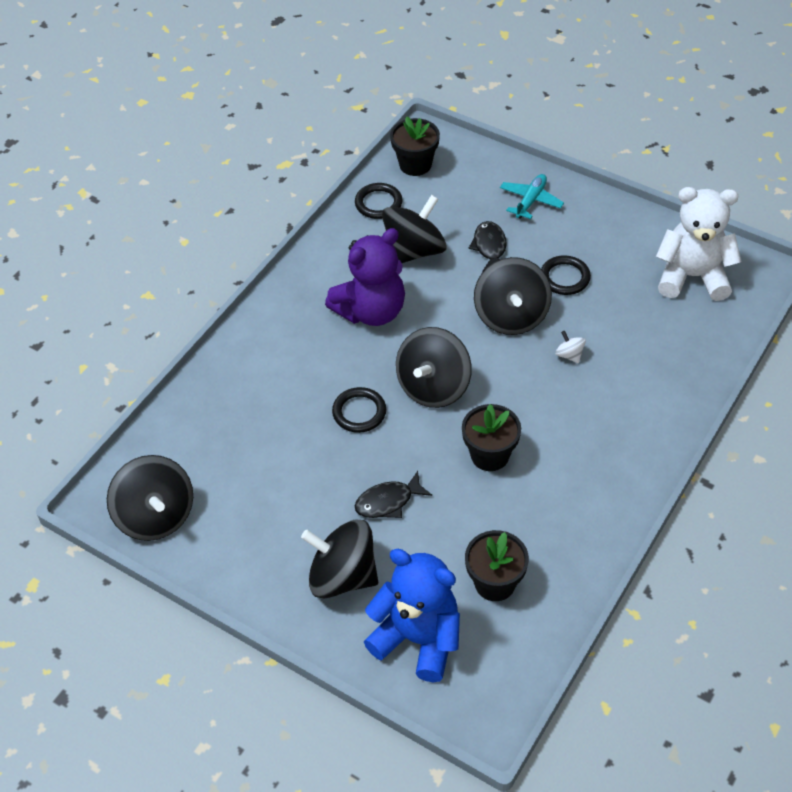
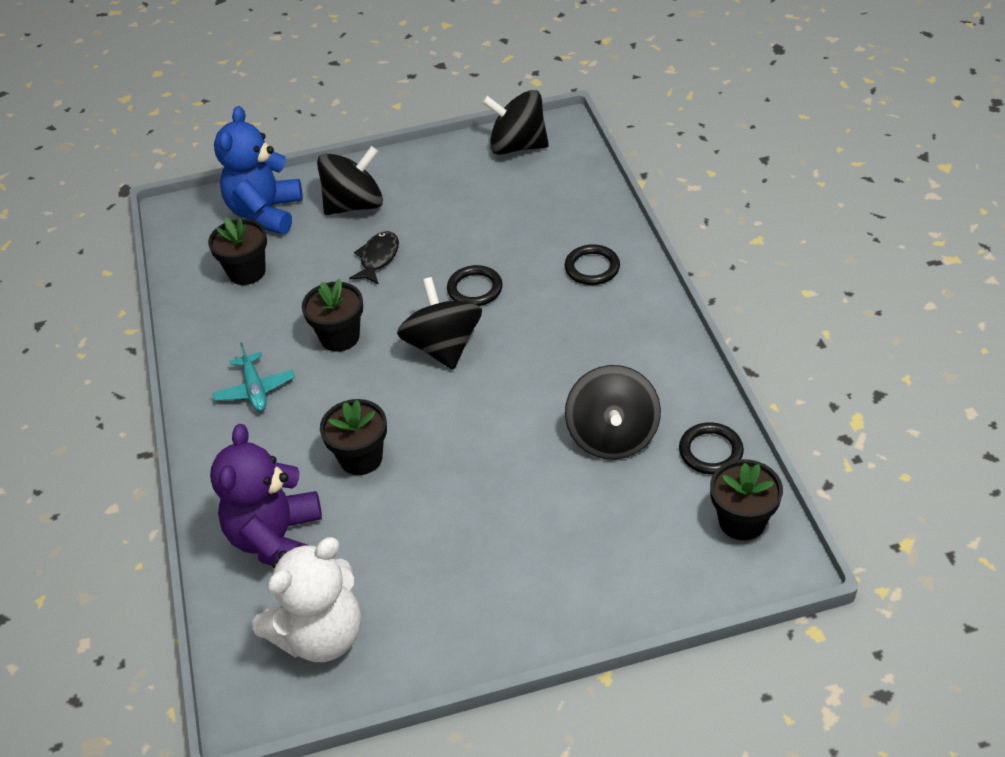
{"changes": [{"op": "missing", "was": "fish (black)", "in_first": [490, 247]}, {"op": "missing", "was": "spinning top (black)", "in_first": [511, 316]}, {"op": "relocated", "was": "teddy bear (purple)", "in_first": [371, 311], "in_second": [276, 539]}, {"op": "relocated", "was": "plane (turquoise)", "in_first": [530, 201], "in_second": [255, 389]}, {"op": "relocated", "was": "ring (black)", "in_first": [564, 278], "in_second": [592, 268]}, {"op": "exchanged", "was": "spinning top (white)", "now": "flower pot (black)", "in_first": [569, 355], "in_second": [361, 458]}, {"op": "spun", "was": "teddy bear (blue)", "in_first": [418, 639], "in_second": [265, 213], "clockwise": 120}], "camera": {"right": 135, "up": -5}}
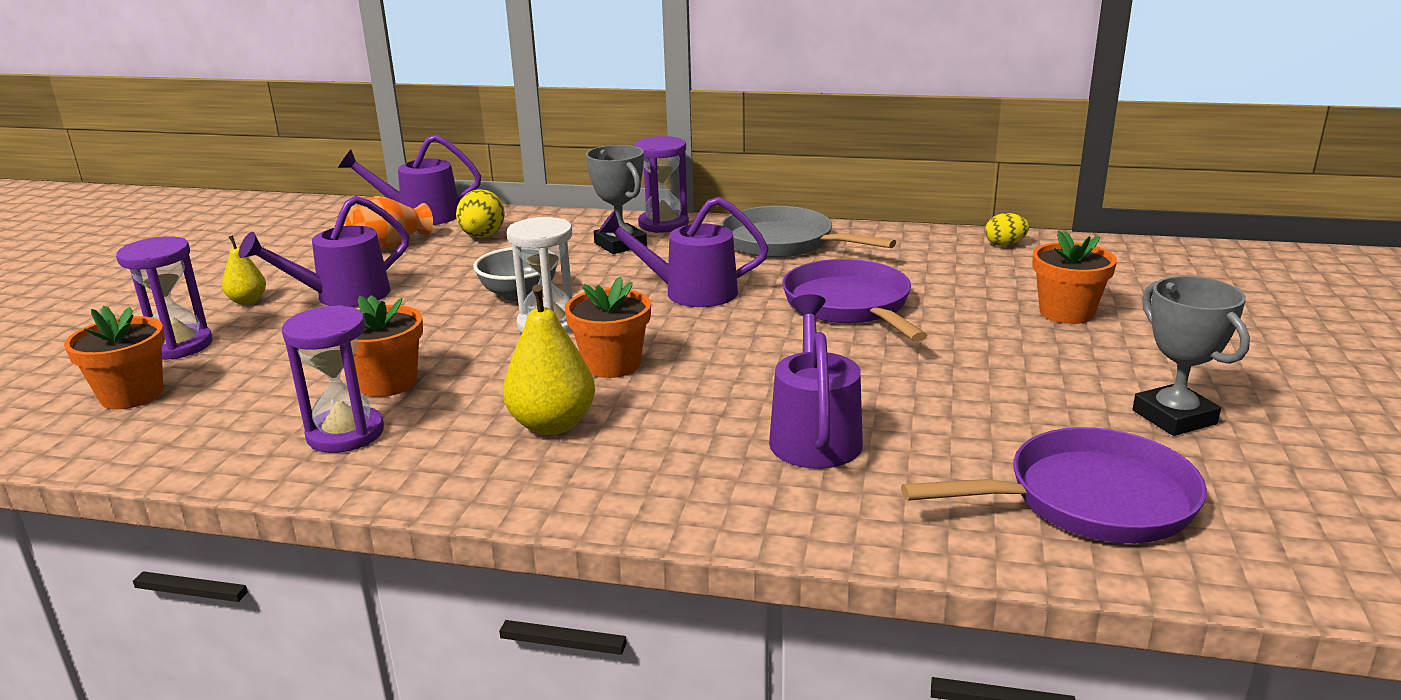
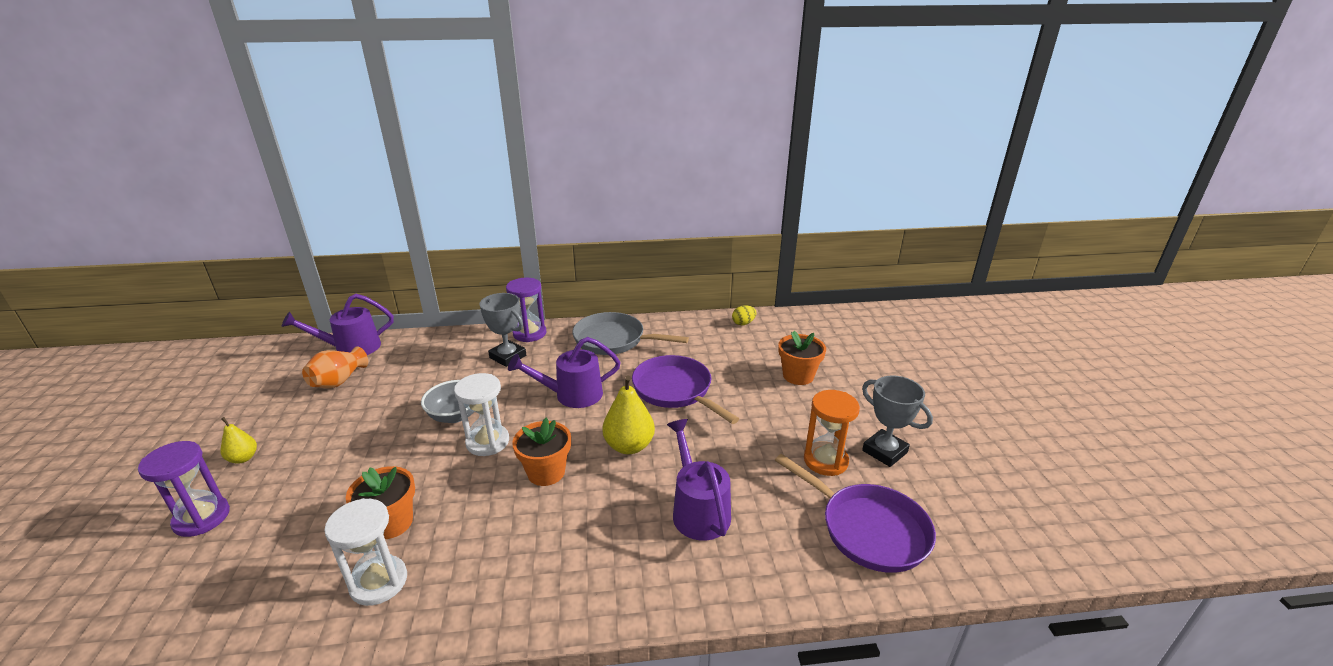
{"changes": [{"op": "missing", "was": "flower pot (orange)", "in_first": [132, 395]}, {"op": "missing", "was": "watering can (purple)", "in_first": [342, 296]}, {"op": "missing", "was": "egg (yellow)", "in_first": [482, 236]}, {"op": "appeared", "now": "hourglass (orange)", "in_second": [825, 460]}, {"op": "relocated", "was": "pear (yellow)", "in_first": [552, 424], "in_second": [629, 446]}, {"op": "colour", "was": "hourglass (purple)", "now": "hourglass (white)", "in_first": [345, 434], "in_second": [379, 582]}, {"op": "spun", "was": "pan (purple)", "in_first": [1089, 500], "in_second": [868, 529], "clockwise": 75}], "camera": {"right": -20, "up": 5}}
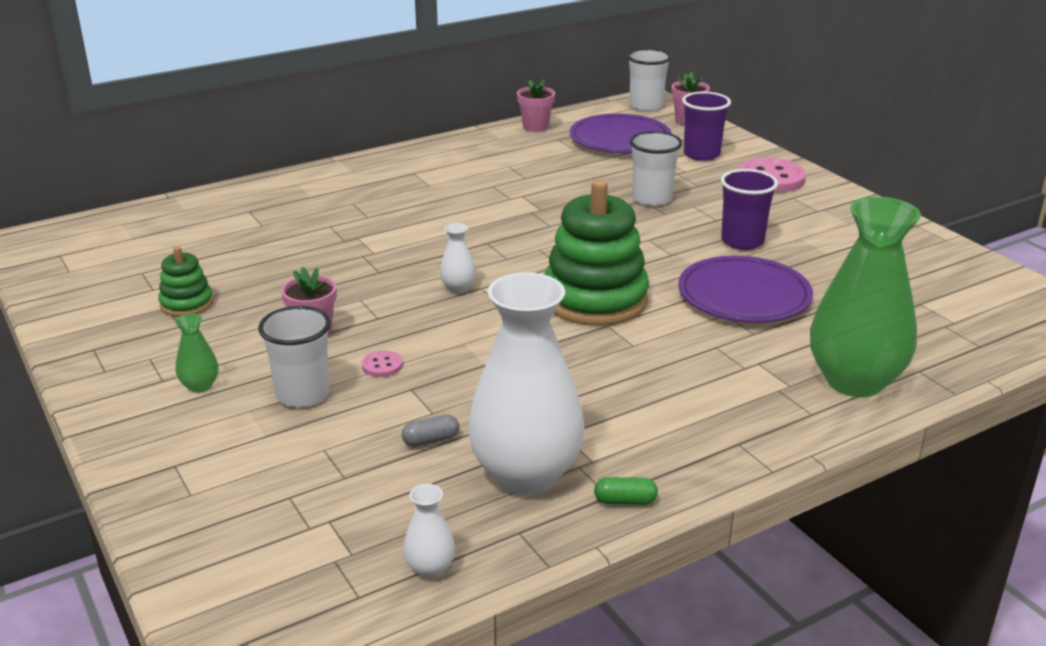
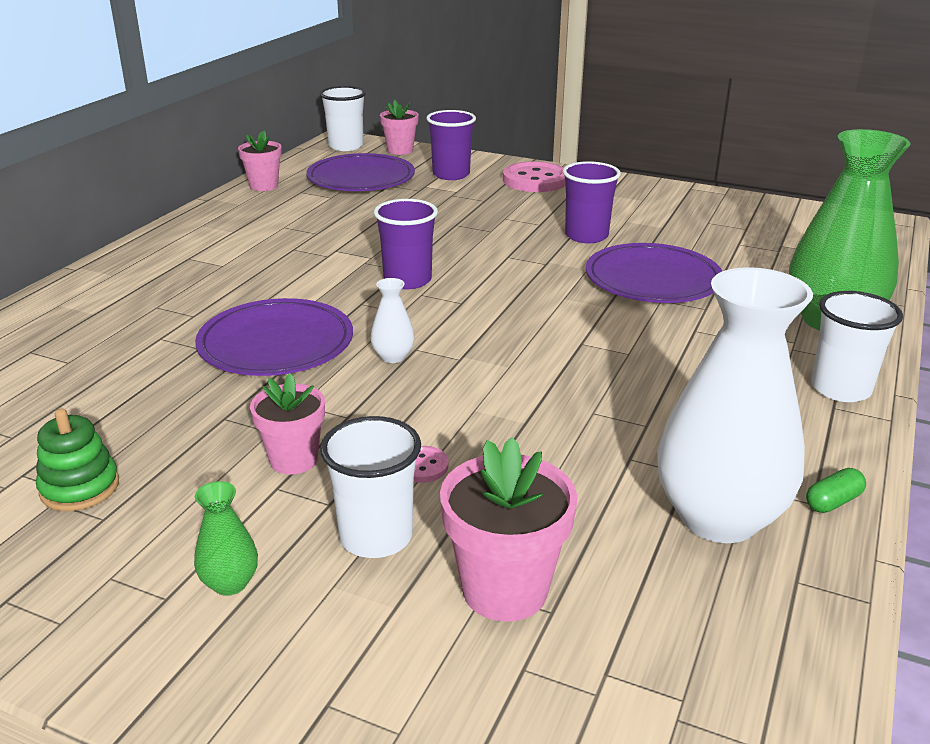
{"changes": [{"op": "missing", "was": "capsule (grey)", "in_first": [431, 440]}, {"op": "missing", "was": "vase (white)", "in_first": [430, 568]}, {"op": "missing", "was": "stacking toy (green)", "in_first": [595, 299]}, {"op": "appeared", "now": "plate (purple)", "in_second": [276, 344]}, {"op": "appeared", "now": "cup (purple)", "in_second": [407, 280]}, {"op": "appeared", "now": "flower pot (pink)", "in_second": [504, 590]}, {"op": "relocated", "was": "cup (white)", "in_first": [652, 199], "in_second": [840, 389]}], "camera": {"right": -35, "up": 0}}
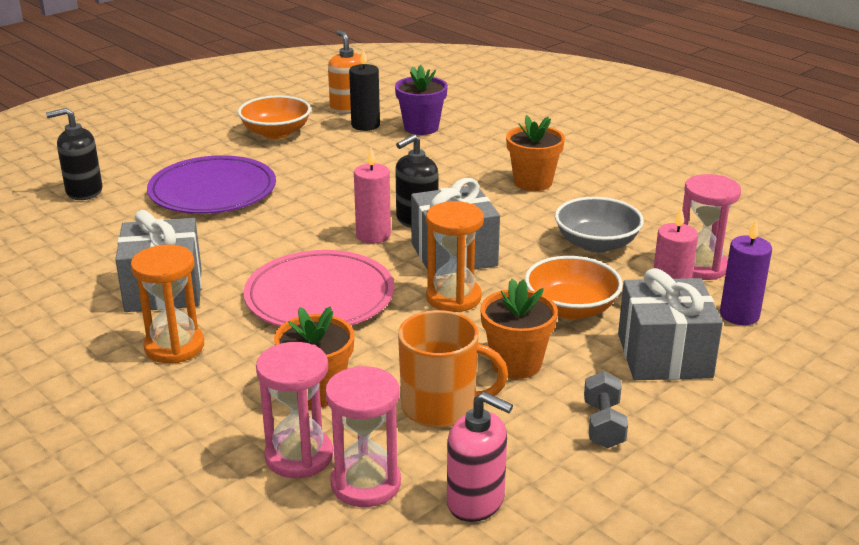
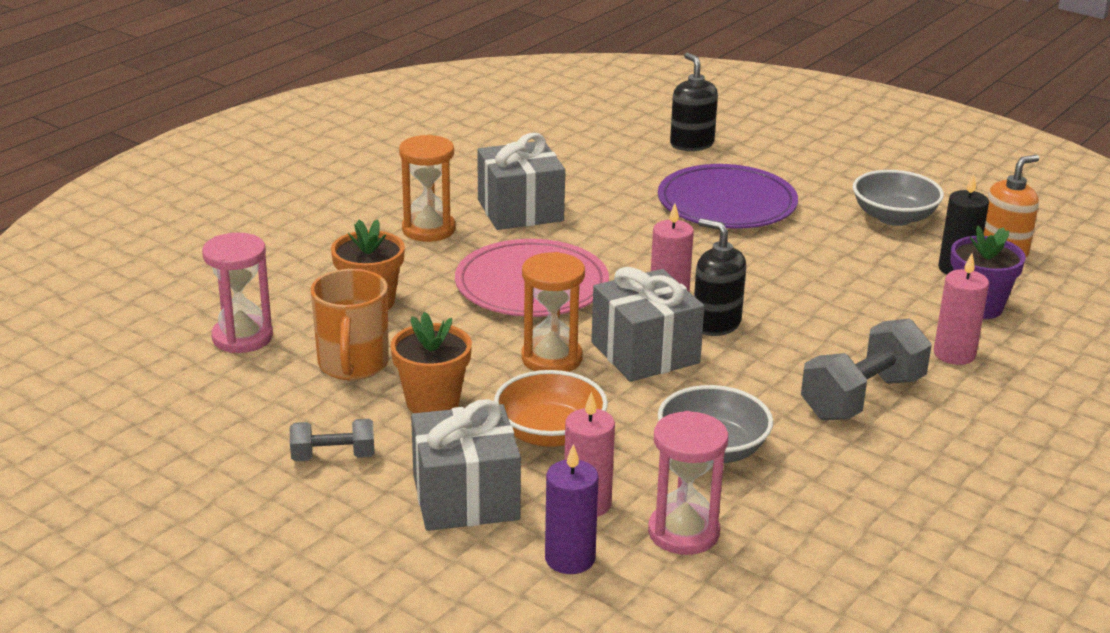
{"changes": [{"op": "missing", "was": "hourglass (pink)", "in_first": [299, 456]}, {"op": "missing", "was": "soap dispenser (pink)", "in_first": [476, 501]}, {"op": "appeared", "now": "candle (pink)", "in_second": [954, 354]}, {"op": "exchanged", "was": "flower pot (orange)", "now": "dumbbell (grey)", "in_first": [533, 182], "in_second": [862, 397]}, {"op": "colour", "was": "bowl (orange)", "now": "bowl (grey)", "in_first": [276, 133], "in_second": [894, 217]}], "camera": {"right": 80, "up": 0}}
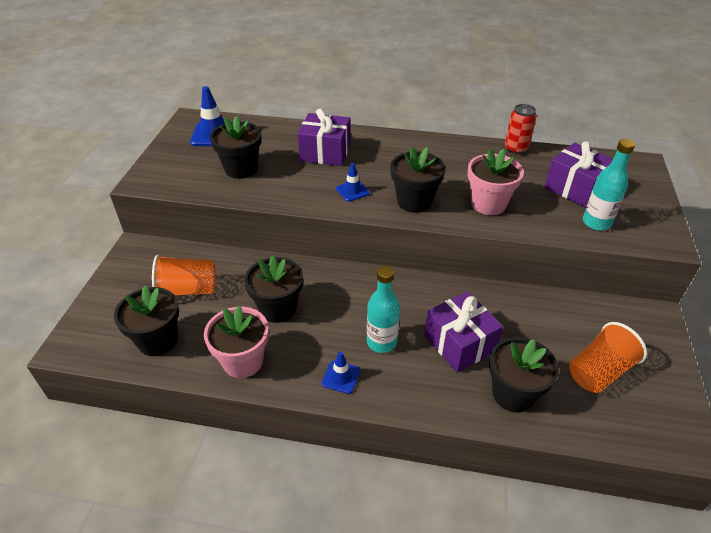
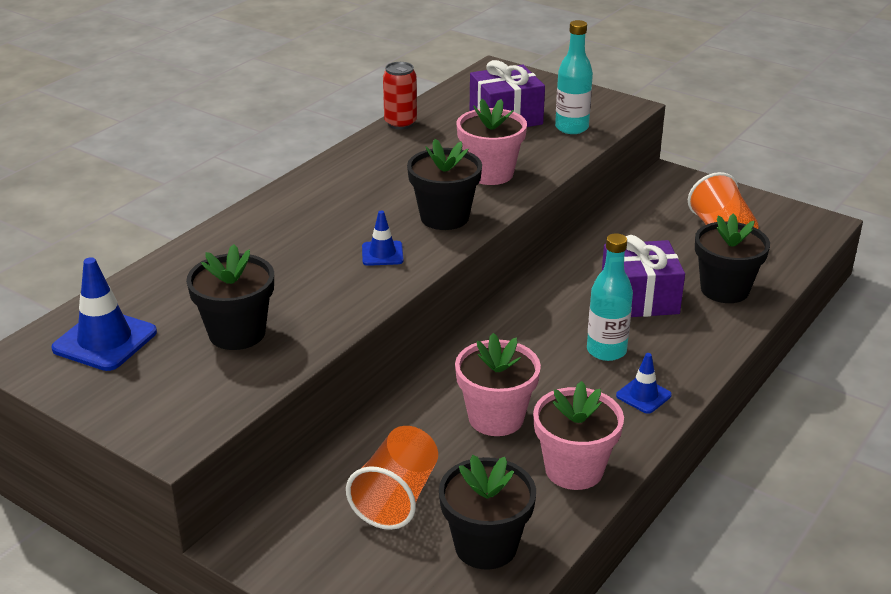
{"changes": [{"op": "missing", "was": "gift (purple)", "in_first": [325, 152]}, {"op": "colour", "was": "flower pot (black)", "now": "flower pot (pink)", "in_first": [278, 308], "in_second": [496, 418]}], "camera": {"right": -65, "up": -10}}
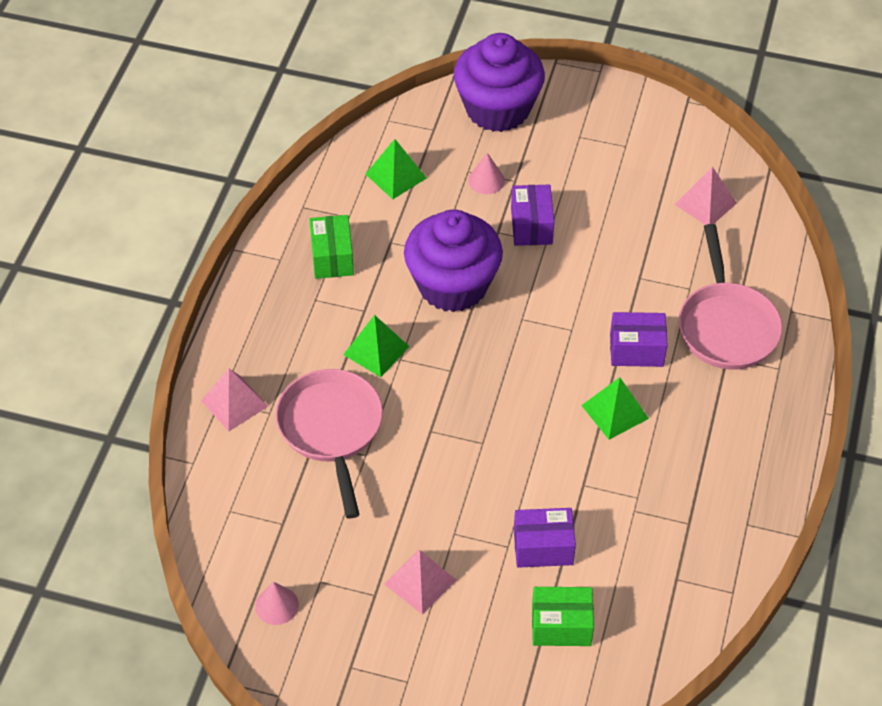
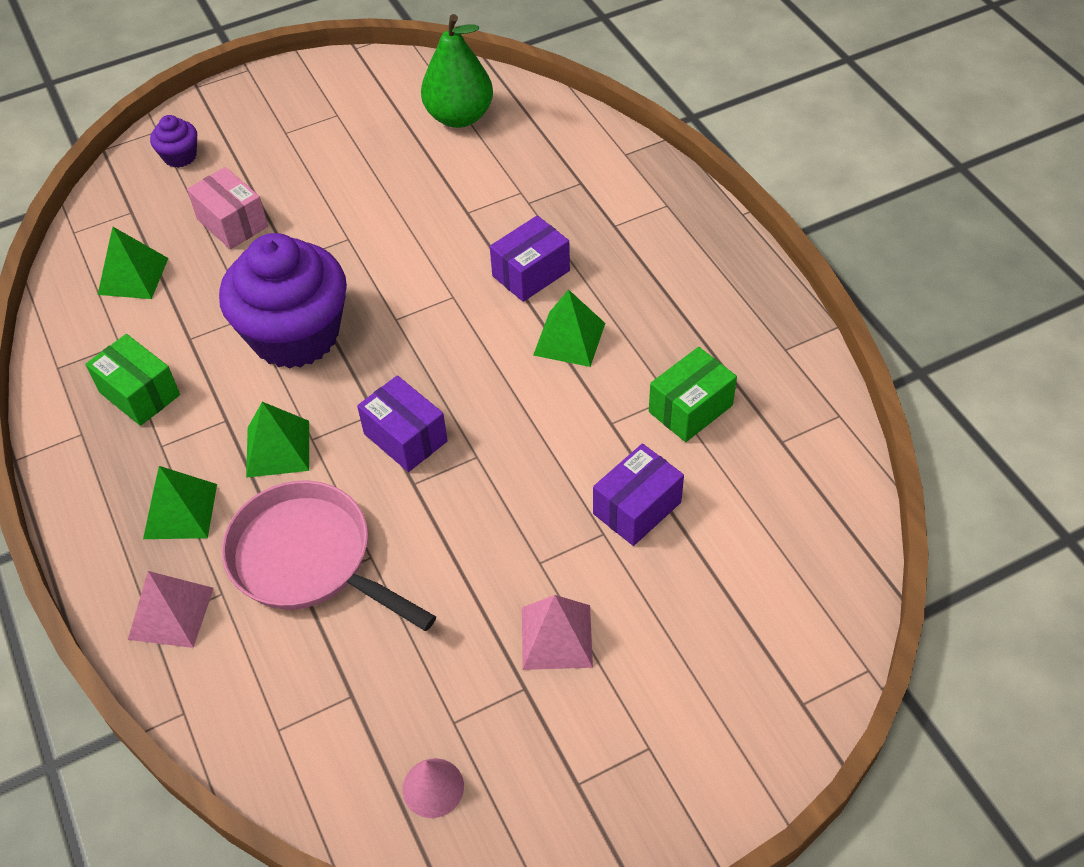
{"changes": [{"op": "missing", "was": "pan (pink)", "in_first": [726, 326]}, {"op": "appeared", "now": "pyramid (green)", "in_second": [180, 511]}, {"op": "relocated", "was": "box (purple)", "in_first": [531, 226], "in_second": [405, 437]}, {"op": "relocated", "was": "box (green)", "in_first": [561, 626], "in_second": [690, 409]}, {"op": "exchanged", "was": "cone (pink)", "now": "box (pink)", "in_first": [486, 180], "in_second": [232, 223]}, {"op": "exchanged", "was": "pyramid (pink)", "now": "pear (green)", "in_first": [705, 203], "in_second": [459, 117]}, {"op": "size", "was": "cupcake (purple)", "in_first": [497, 109], "in_second": [180, 156], "ratio": 0.43}], "camera": {"right": -40, "up": 0}}
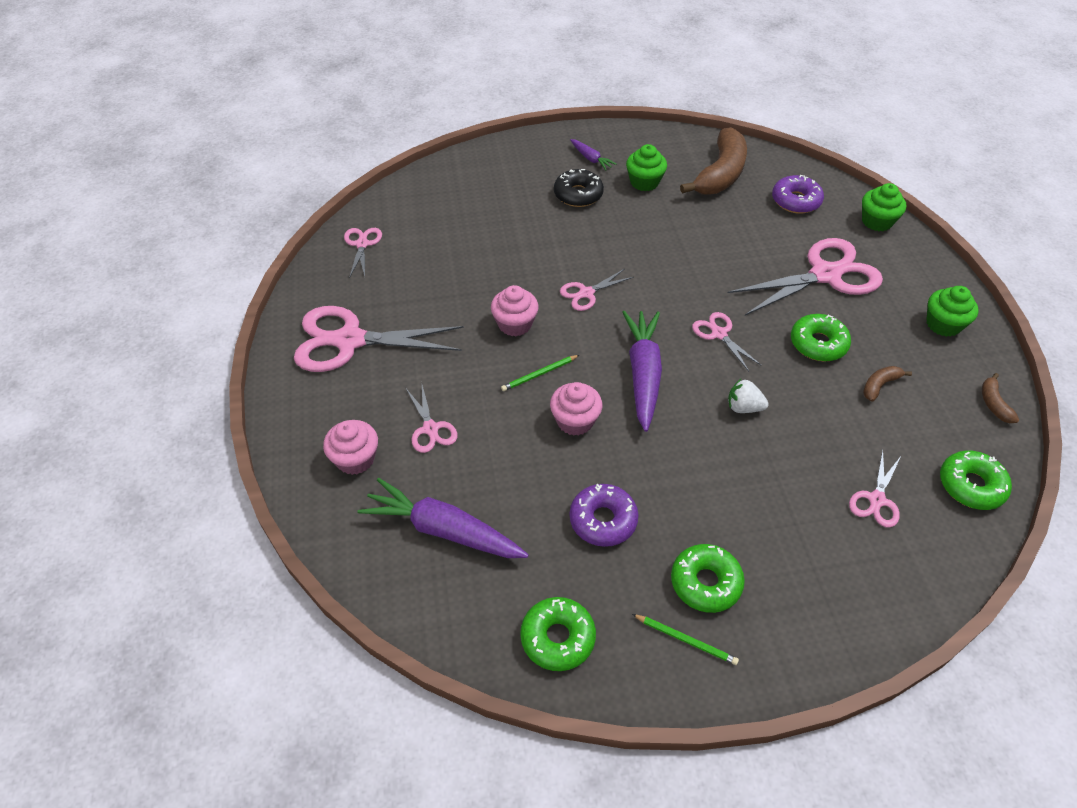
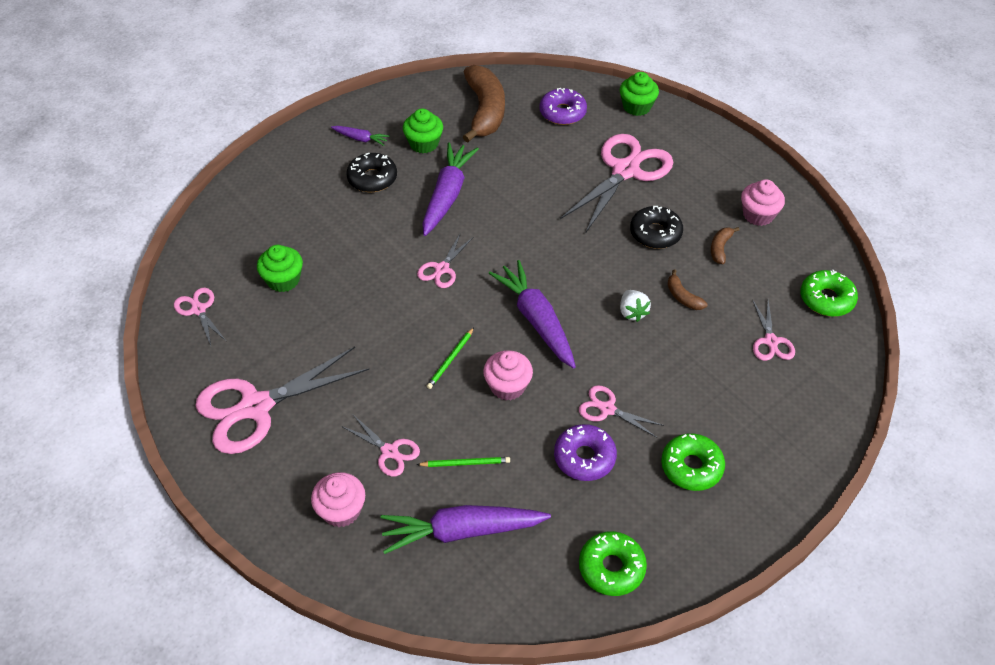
{"changes": [{"op": "appeared", "now": "carrot (purple)", "in_second": [447, 195]}, {"op": "relocated", "was": "cupcake (pink)", "in_first": [515, 324], "in_second": [758, 215]}, {"op": "relocated", "was": "pencil (green)", "in_first": [686, 640], "in_second": [465, 463]}, {"op": "relocated", "was": "scissors (pink)", "in_first": [719, 334], "in_second": [607, 409]}, {"op": "relocated", "was": "cupcake (green)", "in_first": [943, 324], "in_second": [283, 280]}, {"op": "relocated", "was": "banana (brown)", "in_first": [993, 404], "in_second": [683, 297]}, {"op": "colour", "was": "donut (green)", "now": "donut (black)", "in_first": [818, 344], "in_second": [655, 233]}, {"op": "spun", "was": "strawberry (white)", "in_first": [743, 407], "in_second": [632, 312], "clockwise": -90}], "camera": {"right": -30, "up": 0}}
